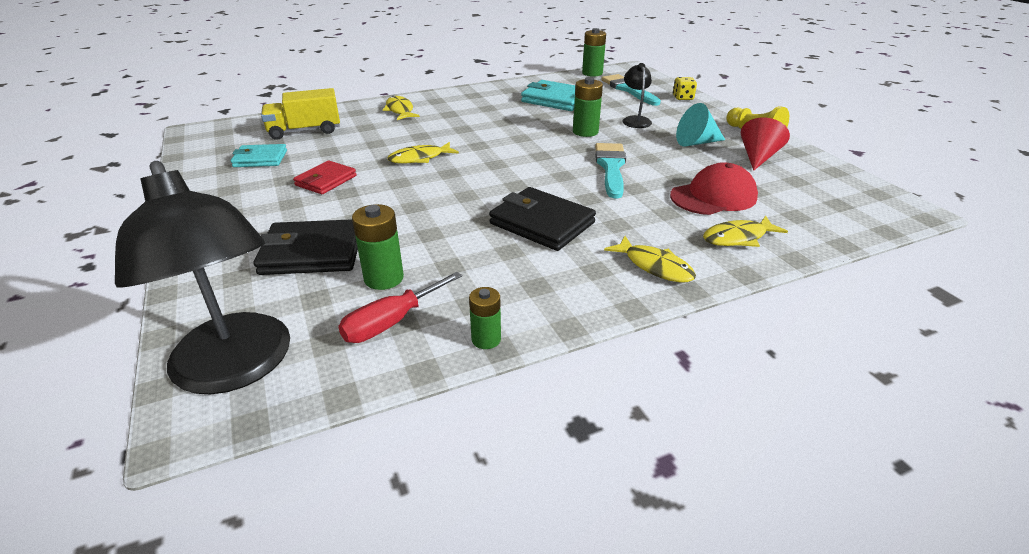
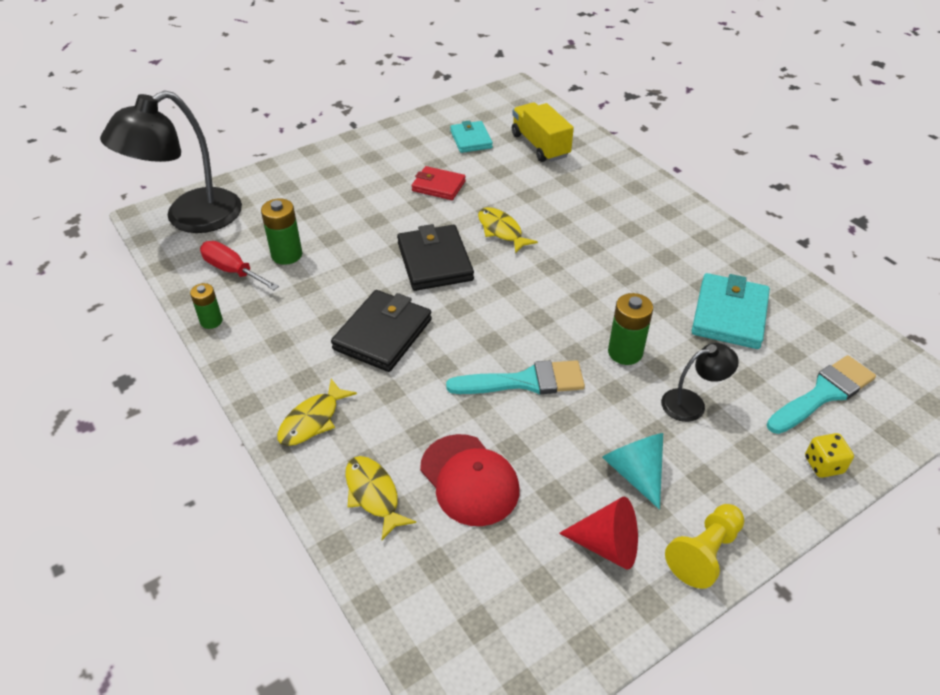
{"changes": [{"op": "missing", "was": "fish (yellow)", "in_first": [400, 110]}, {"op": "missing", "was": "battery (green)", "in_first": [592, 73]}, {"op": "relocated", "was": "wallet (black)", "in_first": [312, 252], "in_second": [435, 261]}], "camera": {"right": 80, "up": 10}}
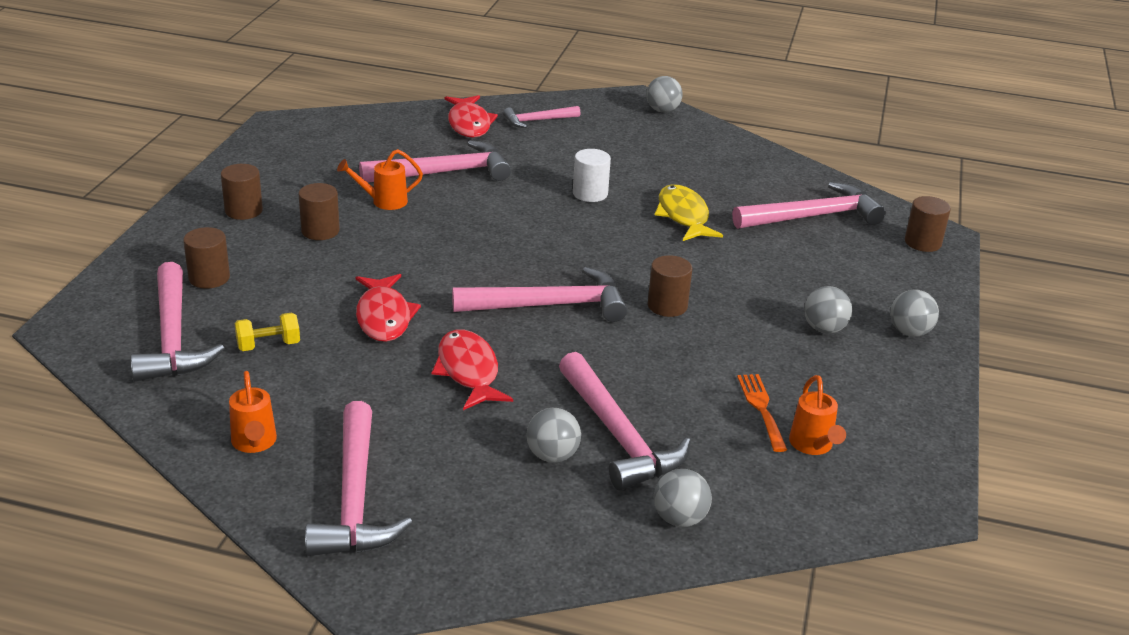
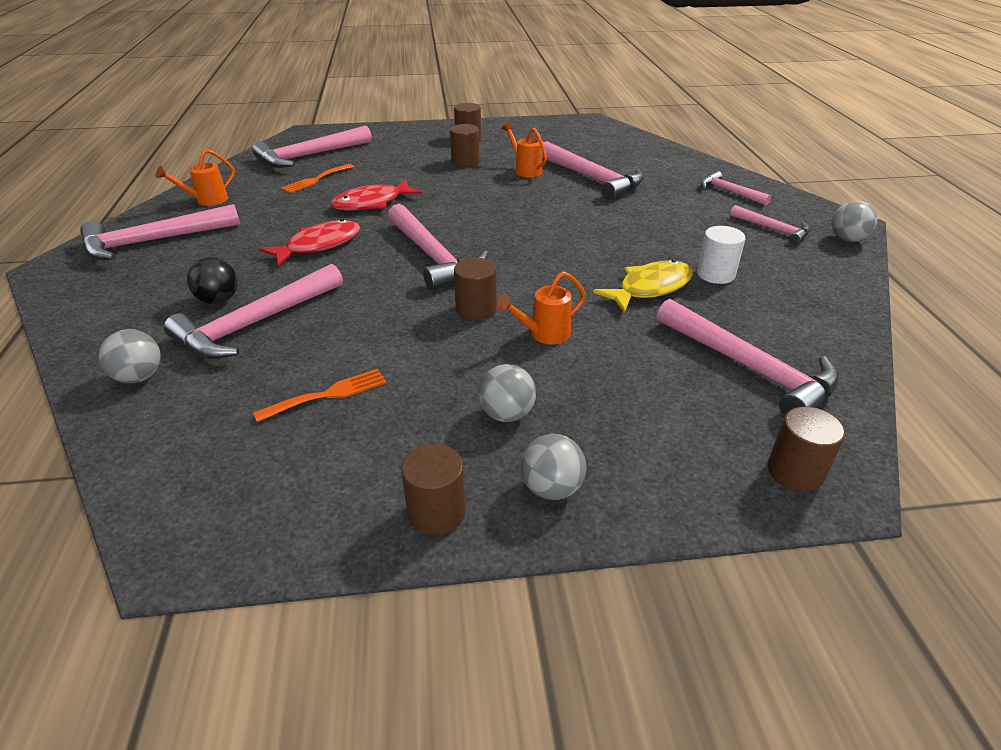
{"changes": [{"op": "missing", "was": "fish (red)", "in_first": [469, 124]}, {"op": "appeared", "now": "hammer (pink)", "in_second": [773, 229]}, {"op": "relocated", "was": "cylinder (brown)", "in_first": [209, 278], "in_second": [436, 512]}, {"op": "relocated", "was": "cylinder (white)", "in_first": [590, 193], "in_second": [715, 274]}, {"op": "relocated", "was": "watering can (orange)", "in_first": [812, 446], "in_second": [544, 334]}, {"op": "exchanged", "was": "dumbbell (yellow)", "now": "fork (orange)", "in_first": [268, 345], "in_second": [316, 180]}, {"op": "colour", "was": "ball (grey)", "now": "ball (black)", "in_first": [552, 455], "in_second": [218, 300]}], "camera": {"right": 70, "up": 5}}
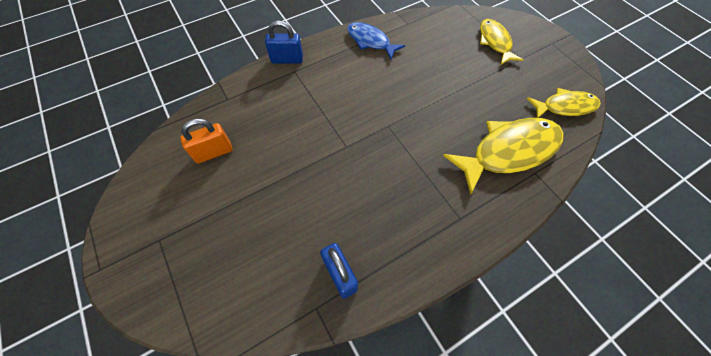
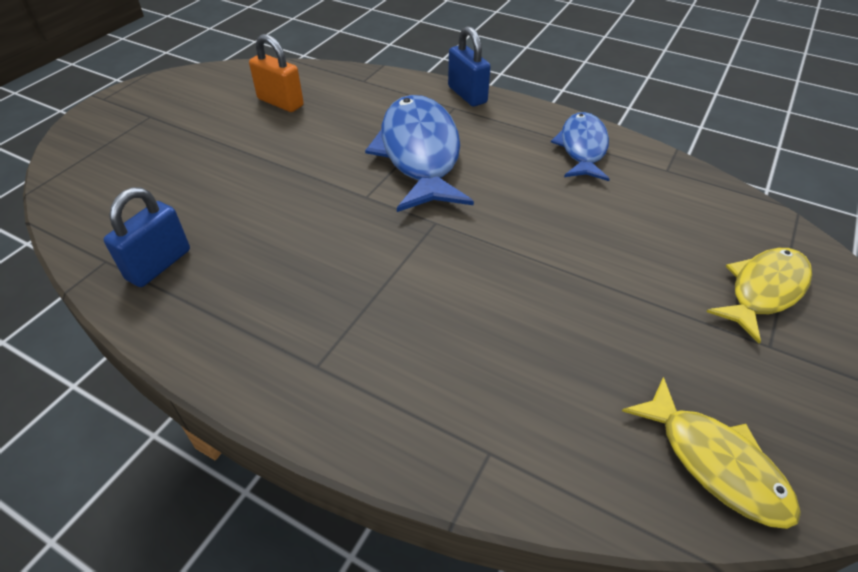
{"changes": [{"op": "missing", "was": "fish (yellow)", "in_first": [509, 151]}, {"op": "appeared", "now": "fish (blue)", "in_second": [420, 154]}], "camera": {"right": 60, "up": -15}}
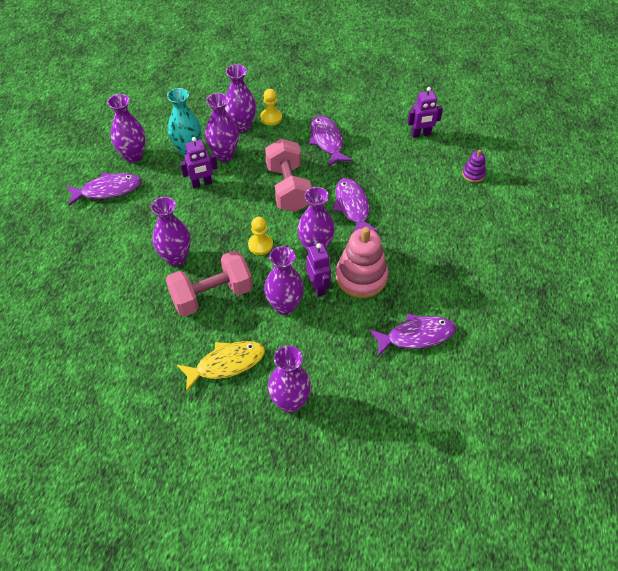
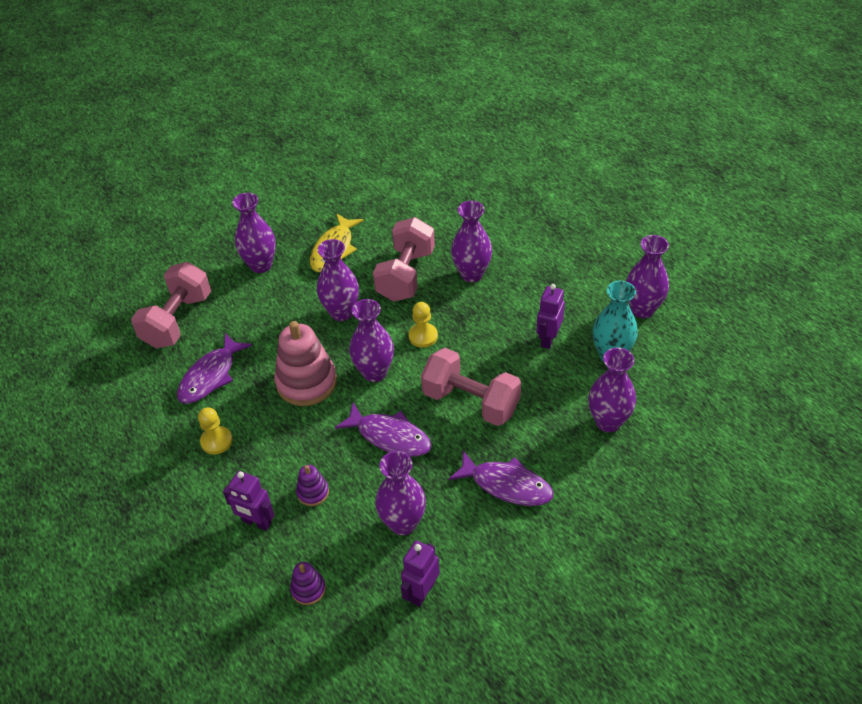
{"changes": [{"op": "missing", "was": "fish (purple)", "in_first": [108, 190]}, {"op": "appeared", "now": "dumbbell (pink)", "in_second": [178, 320]}, {"op": "appeared", "now": "stacking toy (purple)", "in_second": [313, 492]}, {"op": "relocated", "was": "vase (purple)", "in_first": [224, 155], "in_second": [403, 523]}, {"op": "relocated", "was": "pawn (yellow)", "in_first": [271, 118], "in_second": [216, 441]}, {"op": "relocated", "was": "robot (purple)", "in_first": [318, 287], "in_second": [256, 522]}], "camera": {"right": 135, "up": -5}}
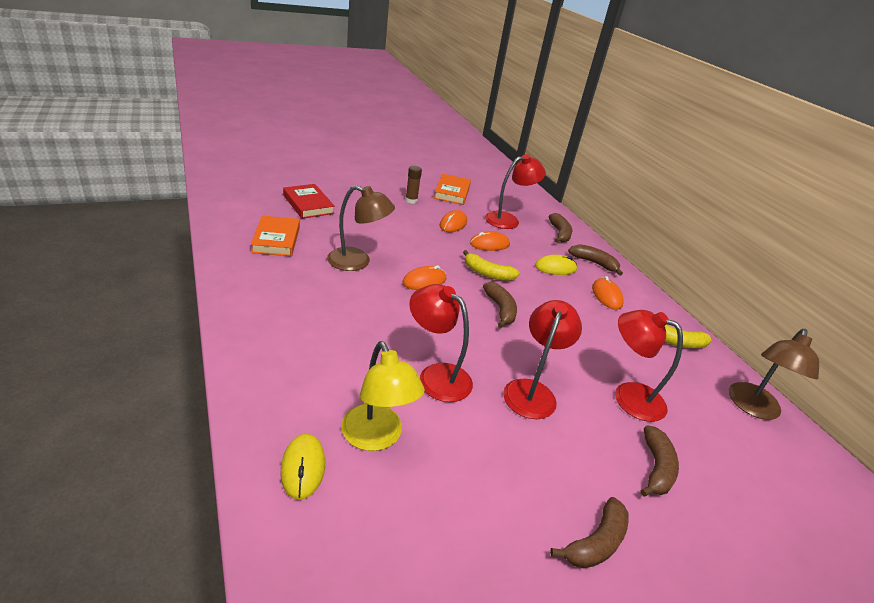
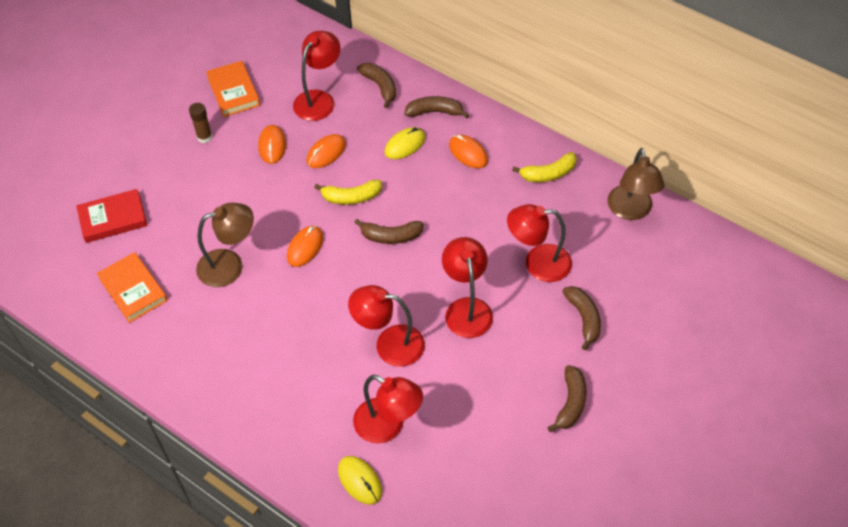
{"changes": [{"op": "colour", "was": "lamp (yellow)", "now": "lamp (red)", "in_first": [376, 437], "in_second": [388, 426]}, {"op": "spun", "was": "book (red)", "in_first": [308, 204], "in_second": [113, 219], "clockwise": -45}, {"op": "spun", "was": "banana (brown)", "in_first": [500, 309], "in_second": [391, 236], "clockwise": 135}], "camera": {"right": -25, "up": 20}}
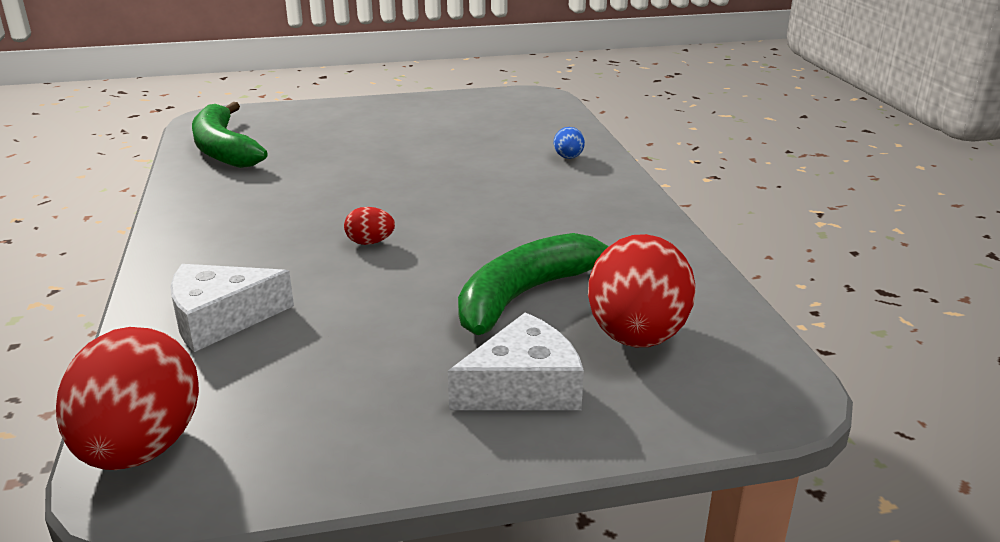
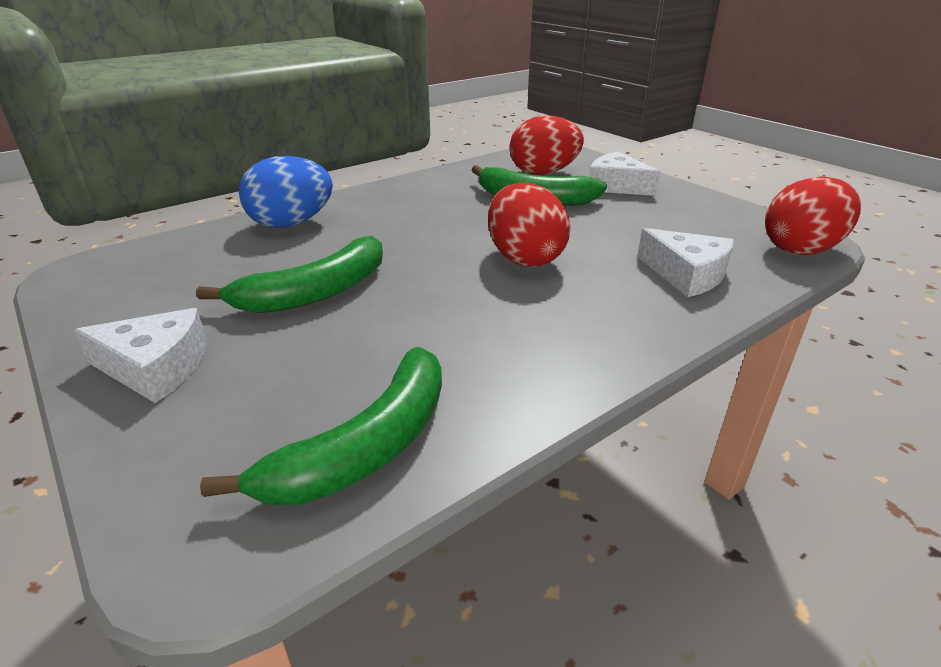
{"changes": [{"op": "appeared", "now": "cheese (white)", "in_second": [156, 367]}, {"op": "appeared", "now": "banana (green)", "in_second": [315, 293]}, {"op": "size", "was": "egg (red)", "in_first": [370, 242], "in_second": [524, 258], "ratio": 2.29}, {"op": "size", "was": "egg (blue)", "in_first": [568, 157], "in_second": [291, 223], "ratio": 2.29}], "camera": {"right": -115, "up": 5}}
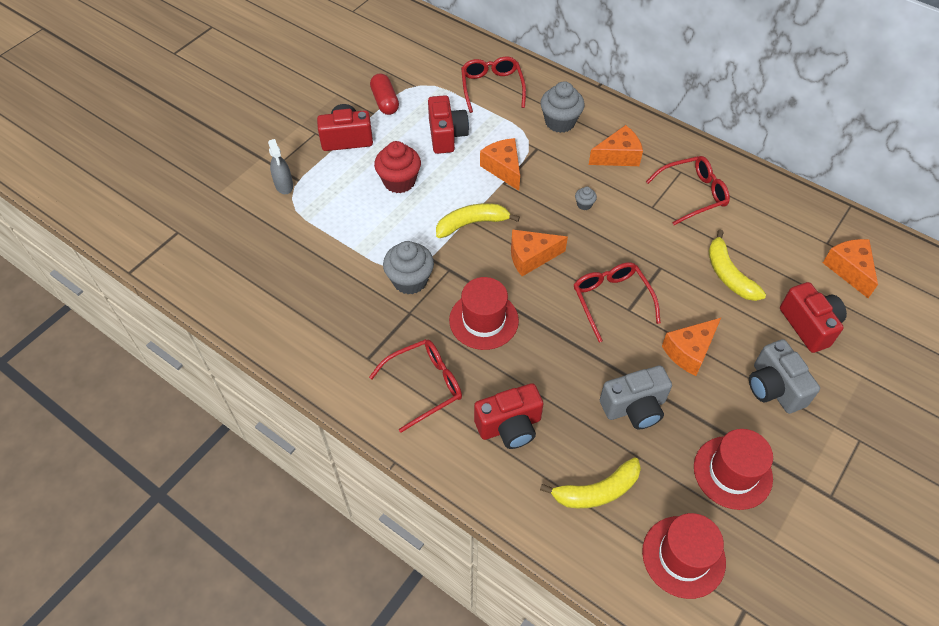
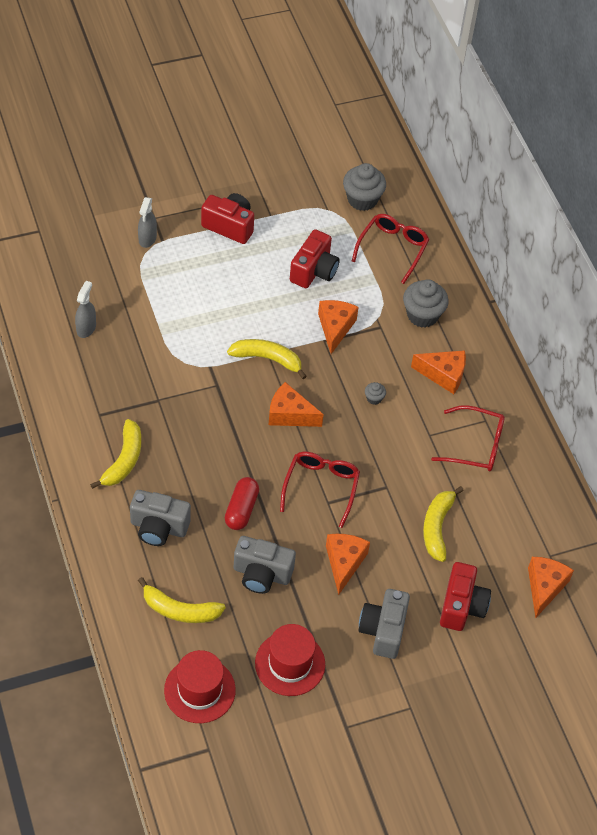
{"changes": [{"op": "missing", "was": "cupcake (red)", "in_first": [399, 181]}, {"op": "missing", "was": "hat (red)", "in_first": [483, 320]}, {"op": "appeared", "now": "spray bottle (grey)", "in_second": [86, 328]}, {"op": "relocated", "was": "capsule (red)", "in_first": [385, 102], "in_second": [241, 509]}, {"op": "relocated", "was": "cupcake (grey)", "in_first": [410, 280], "in_second": [362, 199]}, {"op": "exchanged", "was": "glasses (red)", "now": "banana (yellow)", "in_first": [425, 385], "in_second": [123, 460]}, {"op": "colour", "was": "camera (red)", "now": "camera (grey)", "in_first": [509, 426], "in_second": [158, 527]}, {"op": "spun", "was": "cheese (orange)", "in_first": [689, 351], "in_second": [344, 563], "clockwise": 105}], "camera": {"right": 30, "up": 0}}
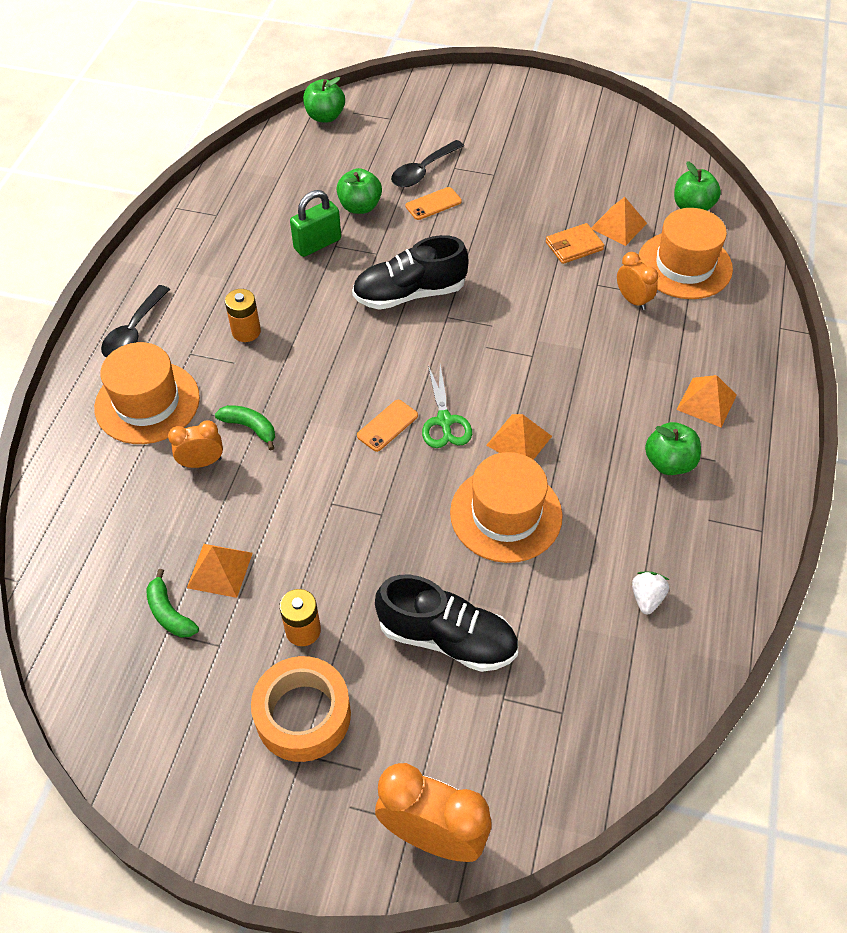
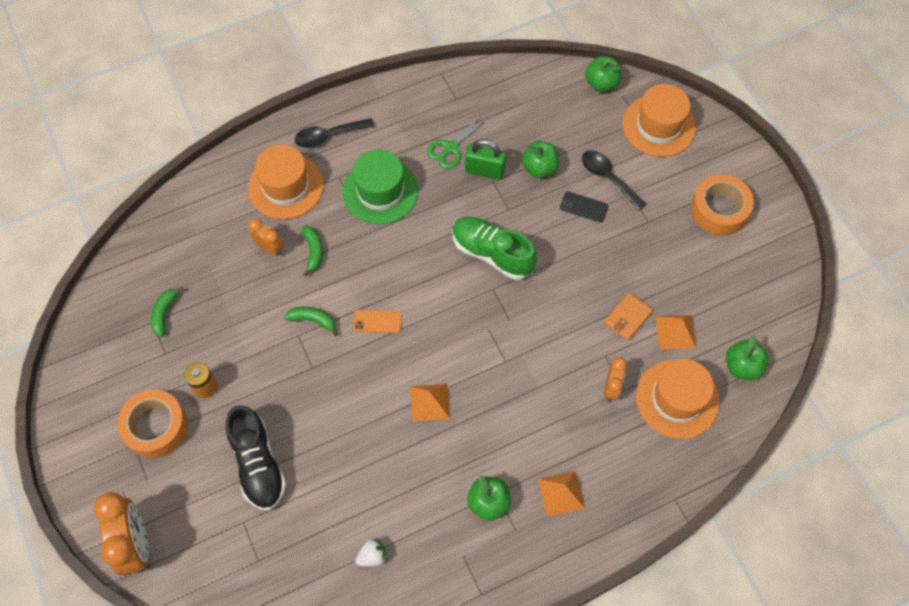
{"changes": [{"op": "missing", "was": "pyramid (orange)", "in_first": [220, 570]}, {"op": "appeared", "now": "banana (green)", "in_second": [313, 320]}, {"op": "appeared", "now": "tape (orange)", "in_second": [719, 210]}, {"op": "relocated", "was": "scissors (green)", "in_first": [444, 421], "in_second": [451, 148]}, {"op": "relocated", "was": "hat (orange)", "in_first": [506, 514], "in_second": [658, 126]}, {"op": "exchanged", "was": "battery (orange)", "now": "hat (green)", "in_first": [246, 331], "in_second": [380, 191]}, {"op": "colour", "was": "shoe (black)", "now": "shoe (green)", "in_first": [410, 294], "in_second": [492, 253]}, {"op": "colour", "was": "phone (orange)", "now": "phone (black)", "in_first": [433, 204], "in_second": [584, 207]}, {"op": "spun", "was": "spoon (black)", "in_first": [422, 171], "in_second": [608, 178], "clockwise": 45}, {"op": "spun", "was": "wallet (orange)", "in_first": [574, 246], "in_second": [627, 318], "clockwise": -75}], "camera": {"right": 50, "up": 10}}
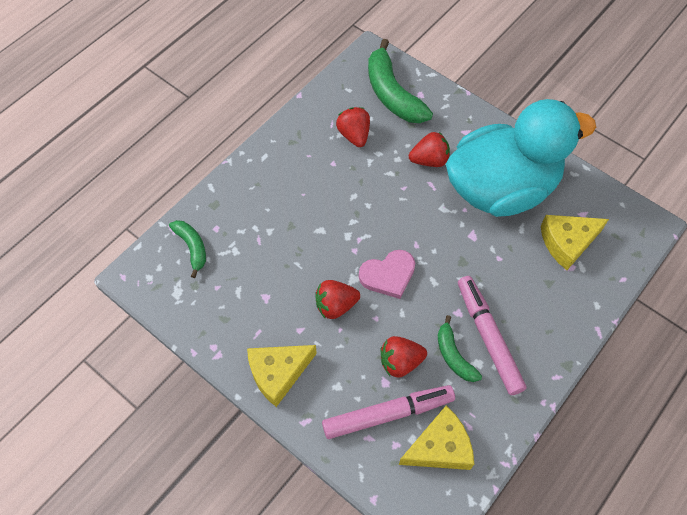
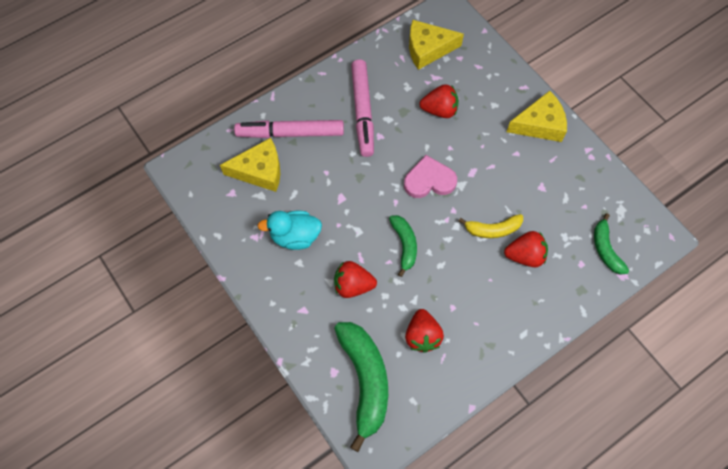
{"changes": [{"op": "appeared", "now": "banana (yellow)", "in_second": [493, 229]}, {"op": "relocated", "was": "strawberry (red)", "in_first": [336, 306], "in_second": [525, 255]}, {"op": "relocated", "was": "marker (pink)", "in_first": [388, 414], "in_second": [290, 133]}, {"op": "relocated", "was": "banana (green)", "in_first": [454, 355], "in_second": [404, 245]}, {"op": "size", "was": "duck (turquoise)", "in_first": [501, 189], "in_second": [295, 236], "ratio": 0.43}], "camera": {"right": -165, "up": 5}}
